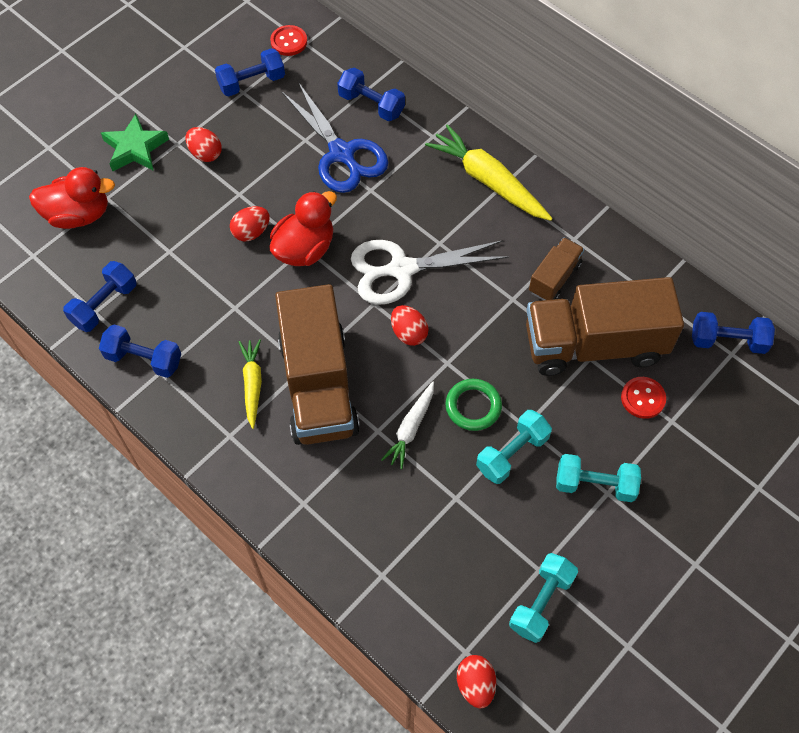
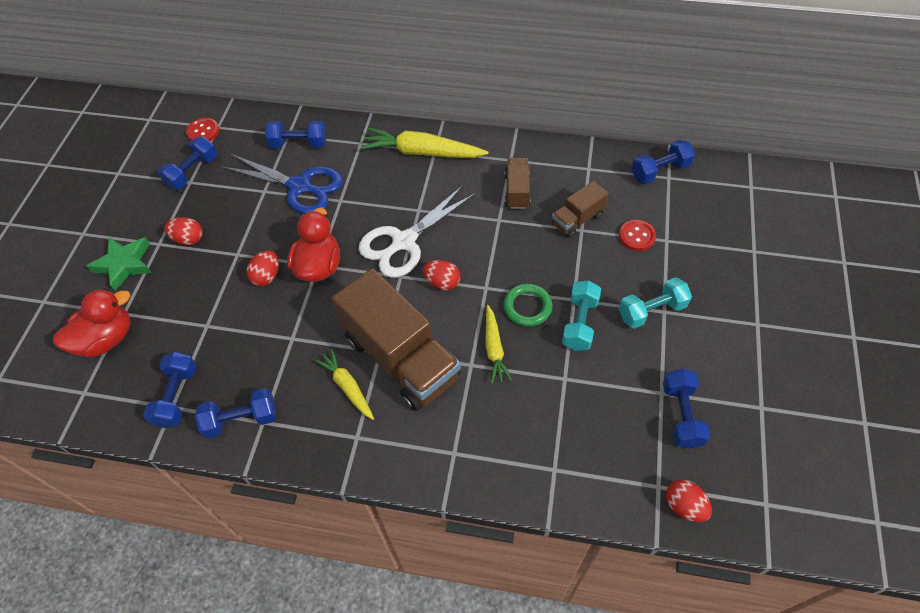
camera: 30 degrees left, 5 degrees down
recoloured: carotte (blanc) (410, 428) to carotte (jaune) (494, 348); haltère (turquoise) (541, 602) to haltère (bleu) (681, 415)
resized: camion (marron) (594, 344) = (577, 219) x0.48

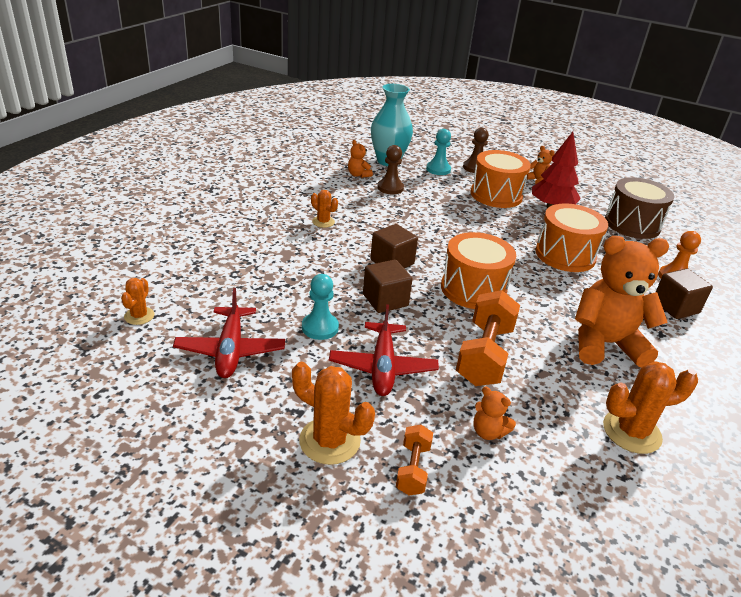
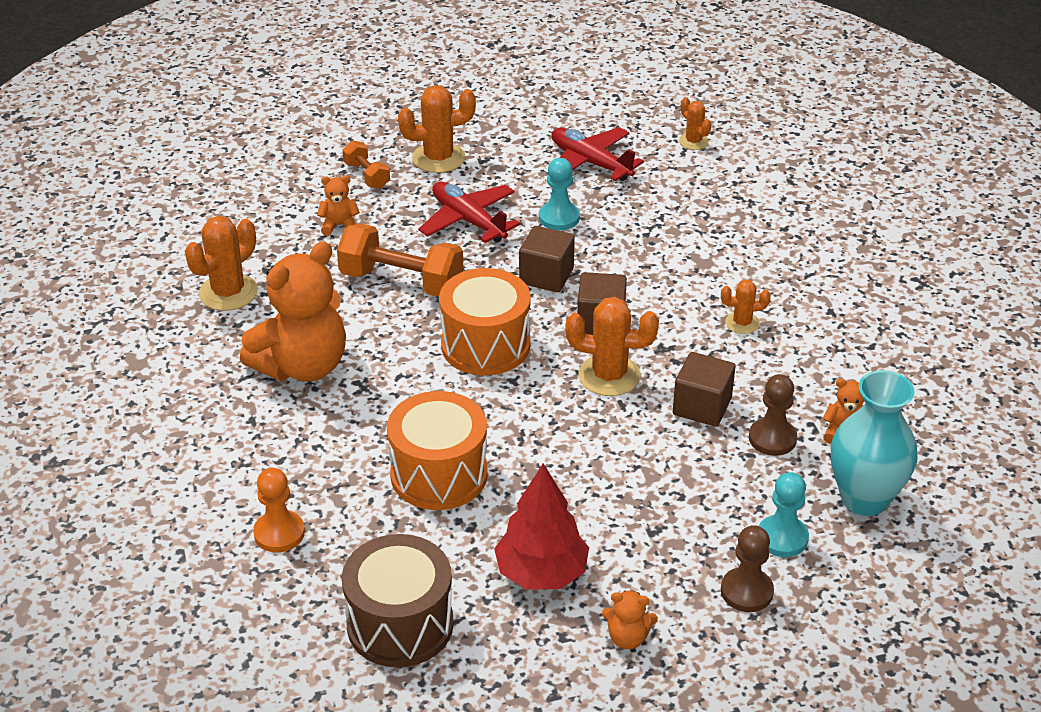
camera: 140 degrees right, 5 degrees up
removed: tambour (orange) (496, 195)
added: cactus (orange) (609, 376)
moved: cube (marron) (675, 307) to (702, 406)
turned: haltère (orange) (484, 355) = (401, 282) 45 degrees counterclockwise

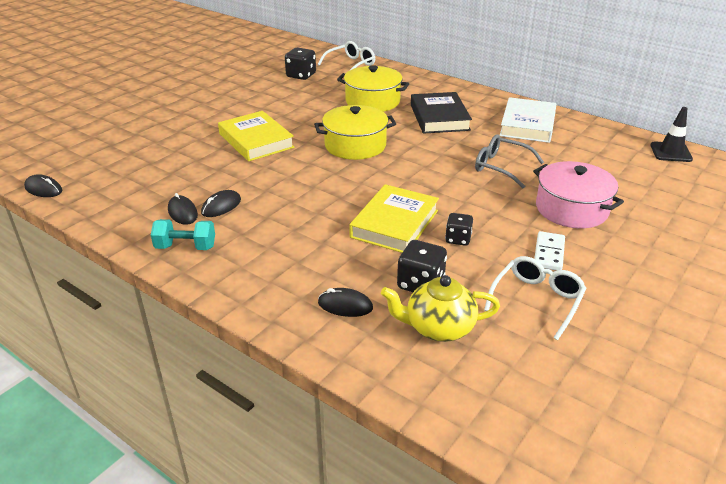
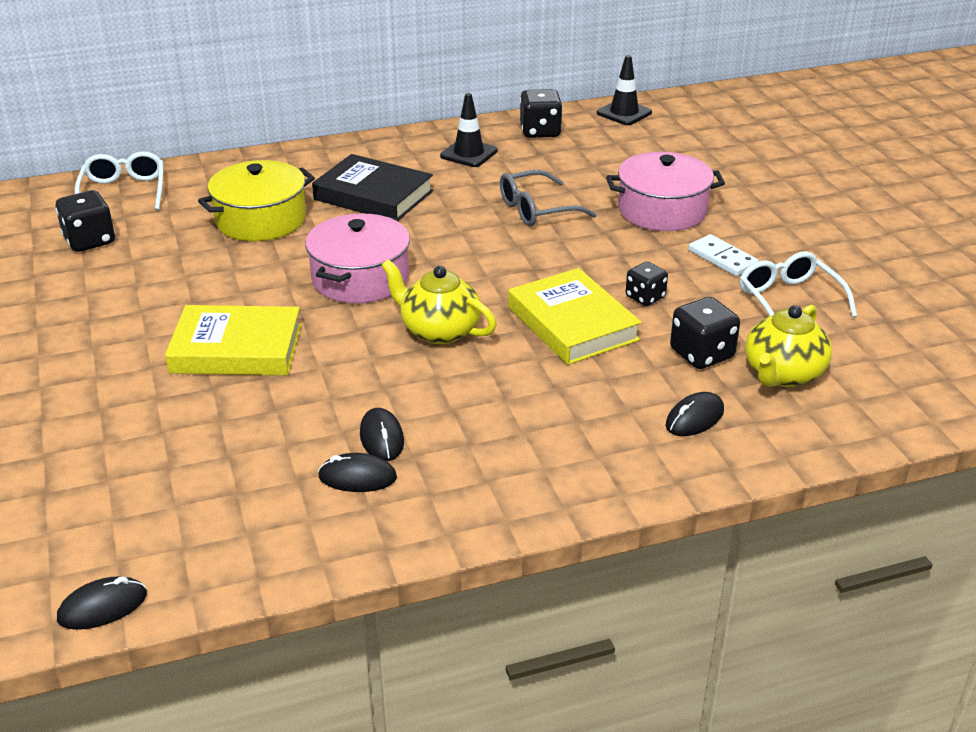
camera: 55 degrees left, 0 degrees up
removed: haltère (turquoise) (185, 247)
added: théière (jaune) (439, 330); dé (noir) (540, 131)
replaced: livre (blanc) (527, 125) to cône de chantier (noir) (469, 153)
recoloured: marmite (jaune) (355, 145) to marmite (rose) (360, 278)

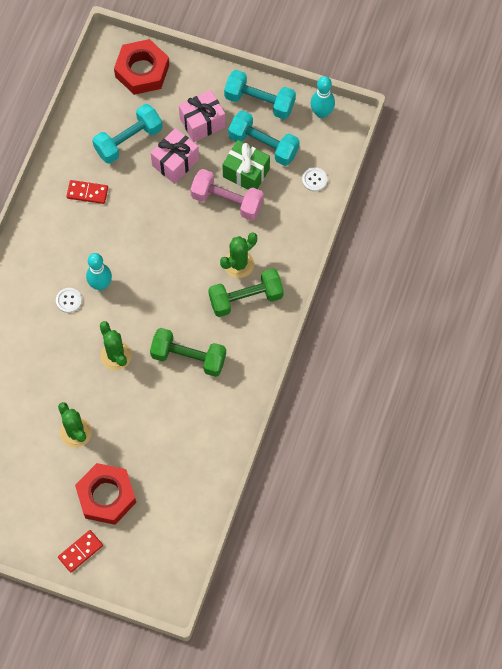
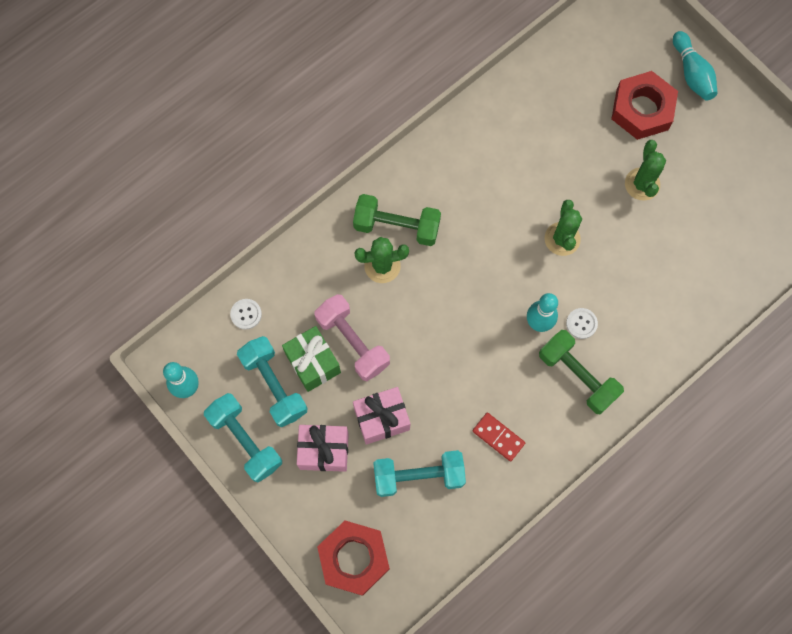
camera: 150 degrees left, 5 degrees up
moved: haltère (vert) (188, 357) to (577, 376)
replaced: domino (rouge) (80, 551) to quille (turquoise) (692, 73)

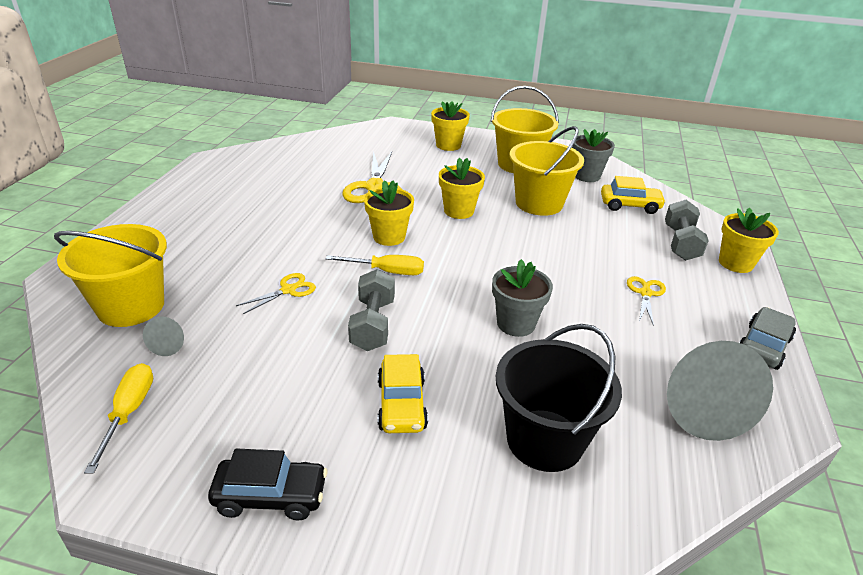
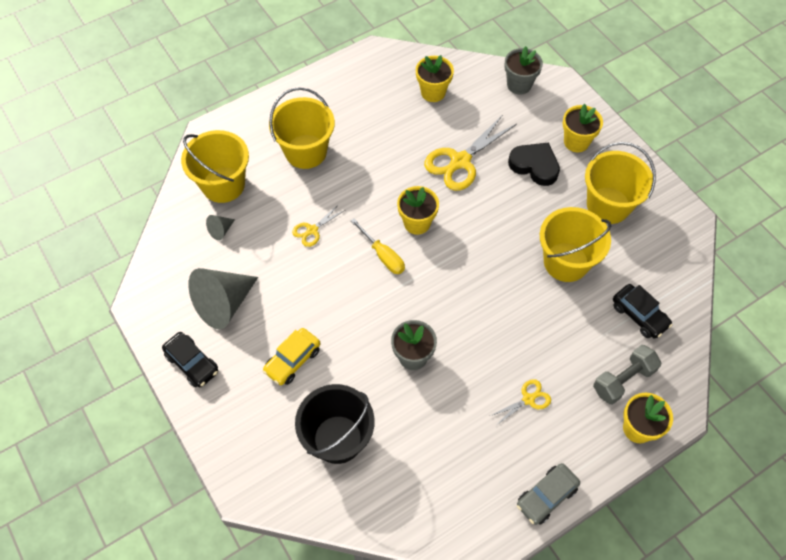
camera: 45 degrees right, 25 degrees up
removed: tournevis (jaune) (129, 412); haltère (gris) (373, 324)
added: seau (jaune) (306, 151); cœur (noir) (534, 166)
moved: pot de fleurs (jaune) (459, 211) to (433, 92); pot de fleurs (gris) (586, 176) to (519, 85); cône (gris) (699, 408) to (224, 304)
recoloured: voiture (jaune) (630, 205) to voiture (noir) (639, 315)
turned: ciseaux (jaune) (288, 290) = (312, 230) 135 degrees clockwise; voiture (gris) (763, 346) = (546, 496) 150 degrees clockwise

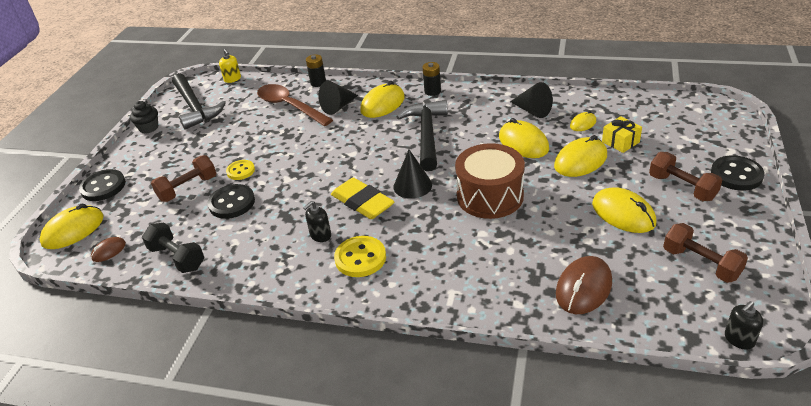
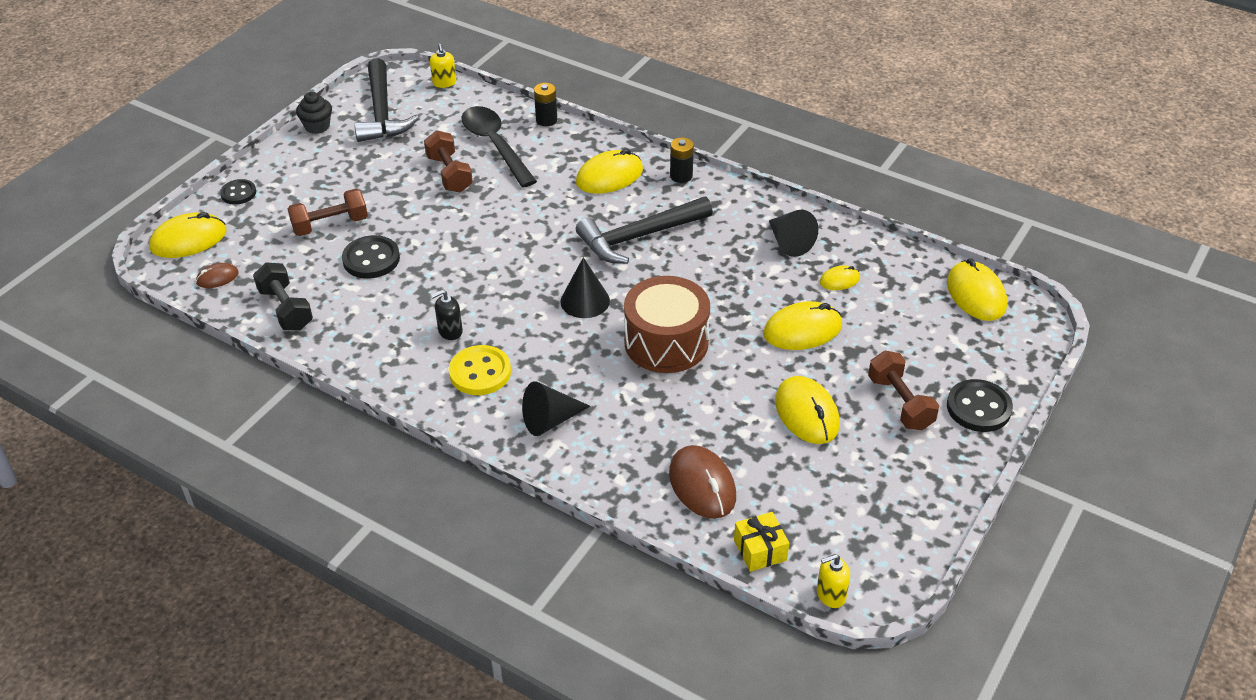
camera: 15 degrees right, 5 degrees up
removed: bouton (jaune) (241, 171); gomme (jaune) (362, 202)
moved: cône (noir) (338, 107) to (550, 420); souris (jaune) (523, 143) to (976, 294); cadeau (jaune) (620, 142) to (760, 550); haltère (marron) (701, 263) to (449, 174)
recoloured: cuillère (marron) (289, 106) to cuillère (noir) (495, 145); distributeur de savon (noir) (739, 339) to distributeur de savon (jaune) (830, 594)
turned: marteau (noir) (426, 135) = (639, 237) 135 degrees counterclockwise; souris (marron) (583, 288) = (702, 485) 75 degrees counterclockwise
resized: bouton (noir) (103, 187) = (238, 193) x0.65

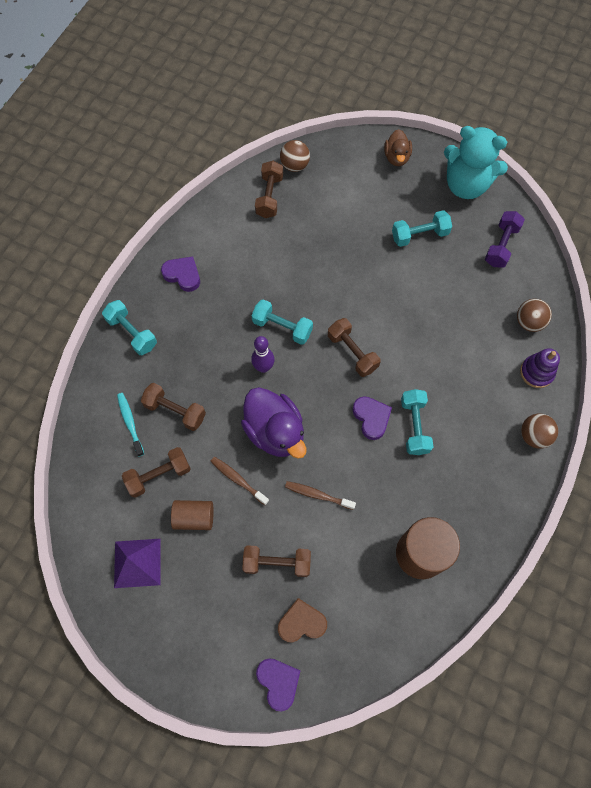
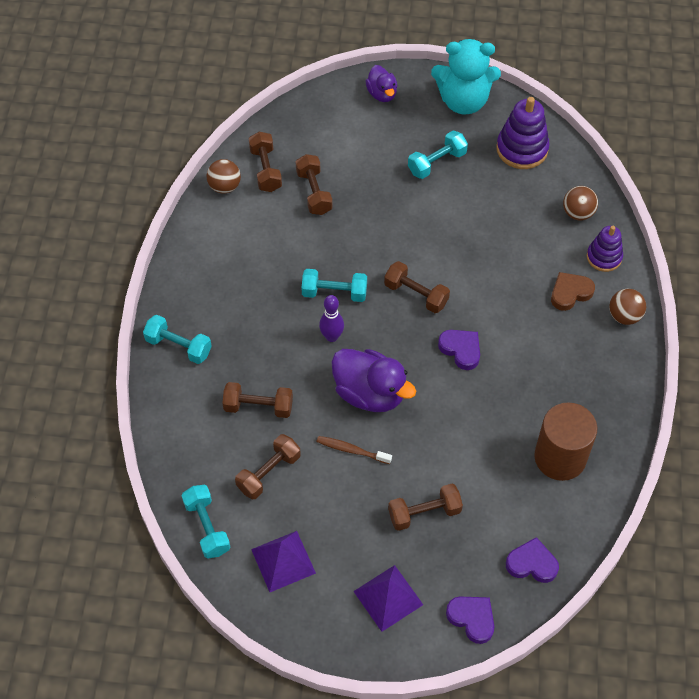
camera: 20 degrees left, 10 degrees down
removed: brosse à dents (turquoise) (130, 423); cylindre (marron) (194, 517); brosse à dents (marron) (317, 495)
added: haltère (marron) (314, 192); pyramide (violet) (388, 598)
moved: cœur (violet) (183, 275) to (532, 563); cœur (marron) (301, 622) to (570, 293); balle (marron) (294, 165) to (224, 186); haltère (turquoise) (414, 426) to (207, 527)
replaced: haltère (violet) (501, 246) to jouet à empiler (violet) (522, 149)
recoloured: canard (marron) (396, 157) to canard (violet) (382, 94)

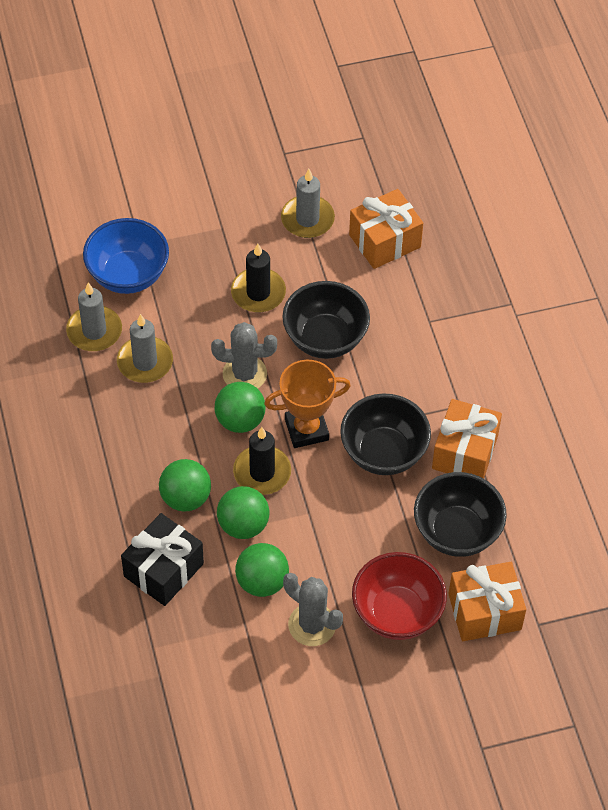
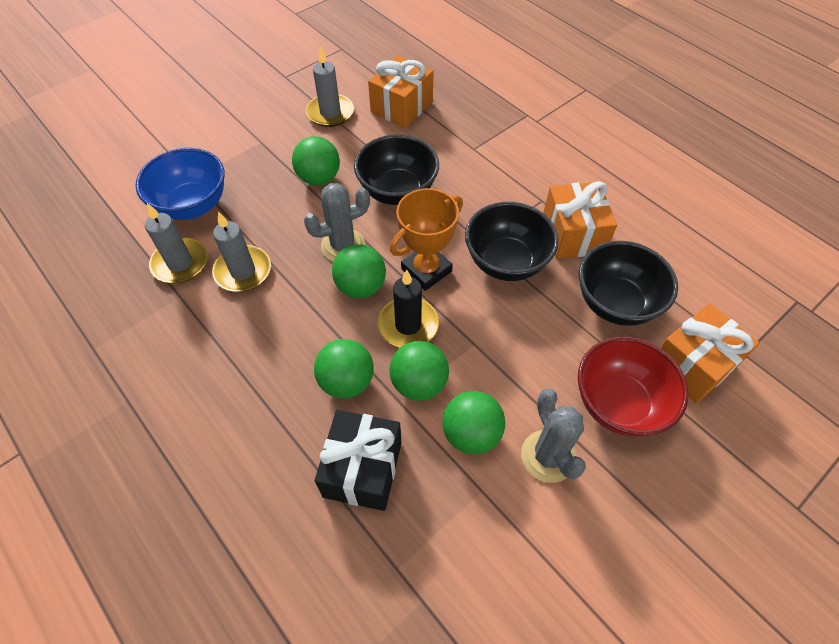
camera: 25 degrees left, 0 degrees up
replaced: bougie (noir) (258, 293) to balle (vert) (319, 178)
turned: cactus (gris) (312, 625) = (548, 456) 60 degrees clockwise

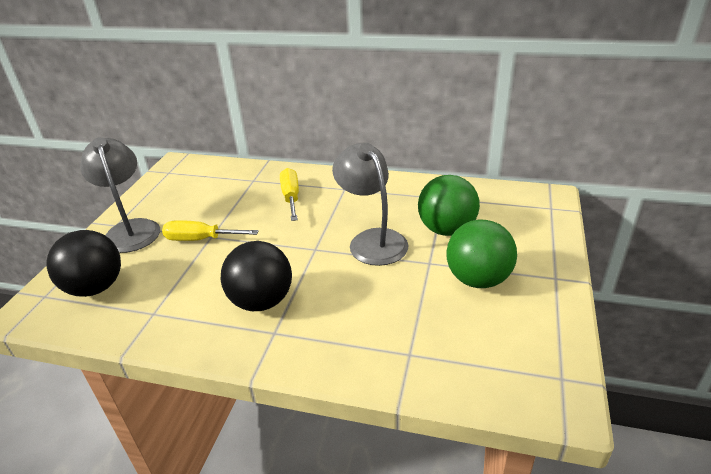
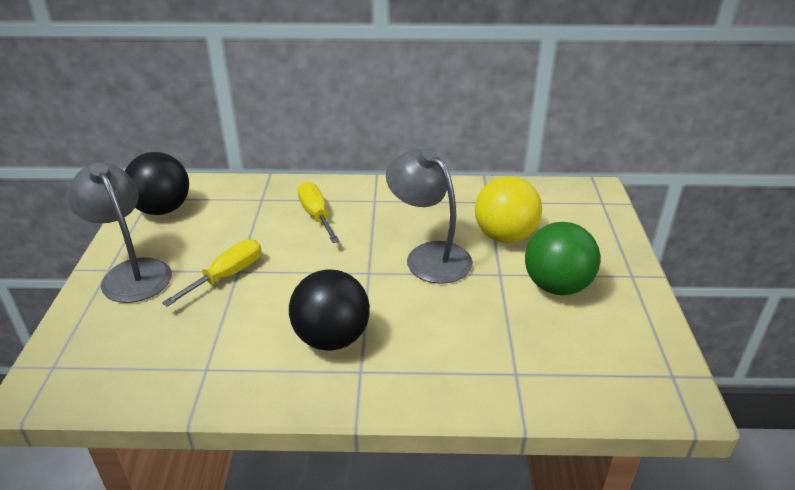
camera: 15 degrees left, 0 degrees up
moved: balle (noir) (95, 287) to (162, 209)
recoloured: balle (vert) (446, 229) to balle (jaune) (504, 236)
turned: tournevis (jaune) (200, 239) = (227, 276) 135 degrees clockwise

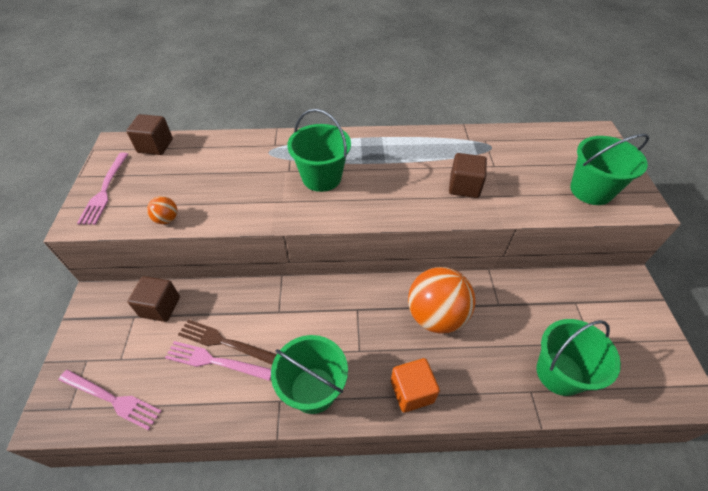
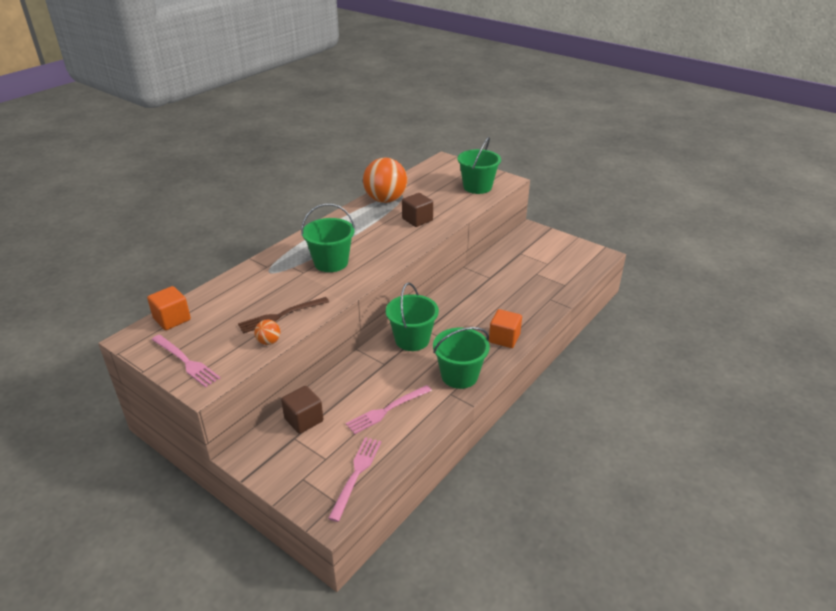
camera: 50 degrees left, 15 degrees down
moved: fourchette (marron) (225, 342) to (281, 316); balle (orange) (436, 316) to (385, 200); seau (vert) (559, 373) to (412, 340)
recoloured: cube (marron) (155, 146) to cube (orange) (172, 319)
turned: fourchette (rose) (112, 399) = (356, 474) 45 degrees counterclockwise

